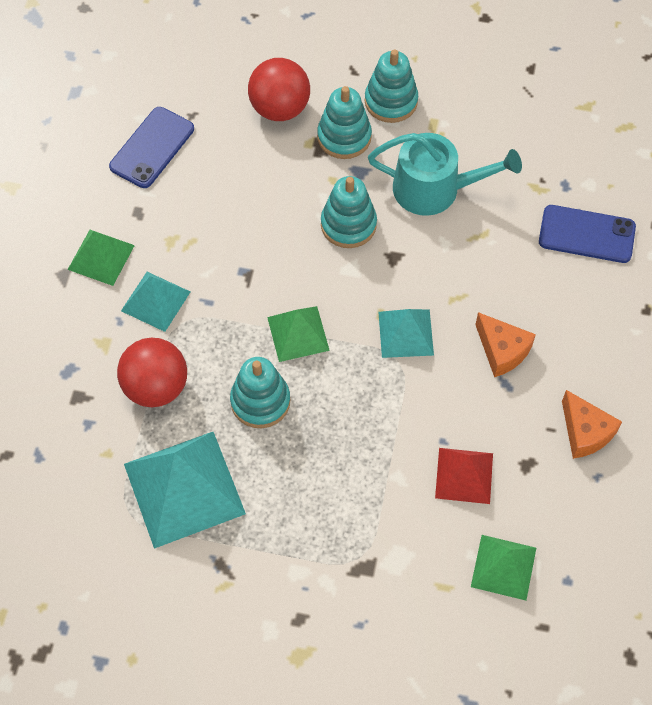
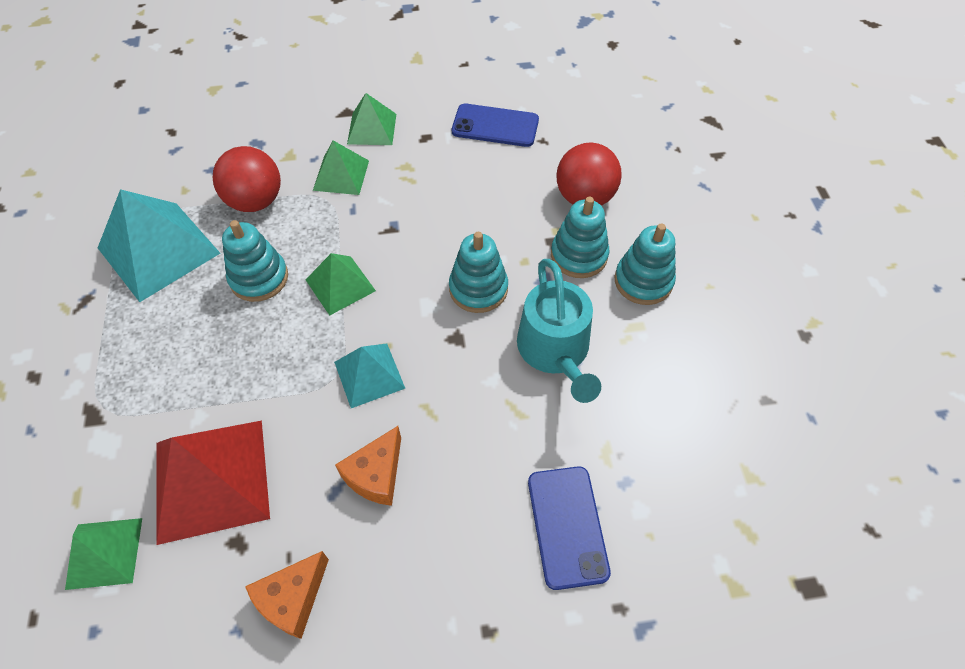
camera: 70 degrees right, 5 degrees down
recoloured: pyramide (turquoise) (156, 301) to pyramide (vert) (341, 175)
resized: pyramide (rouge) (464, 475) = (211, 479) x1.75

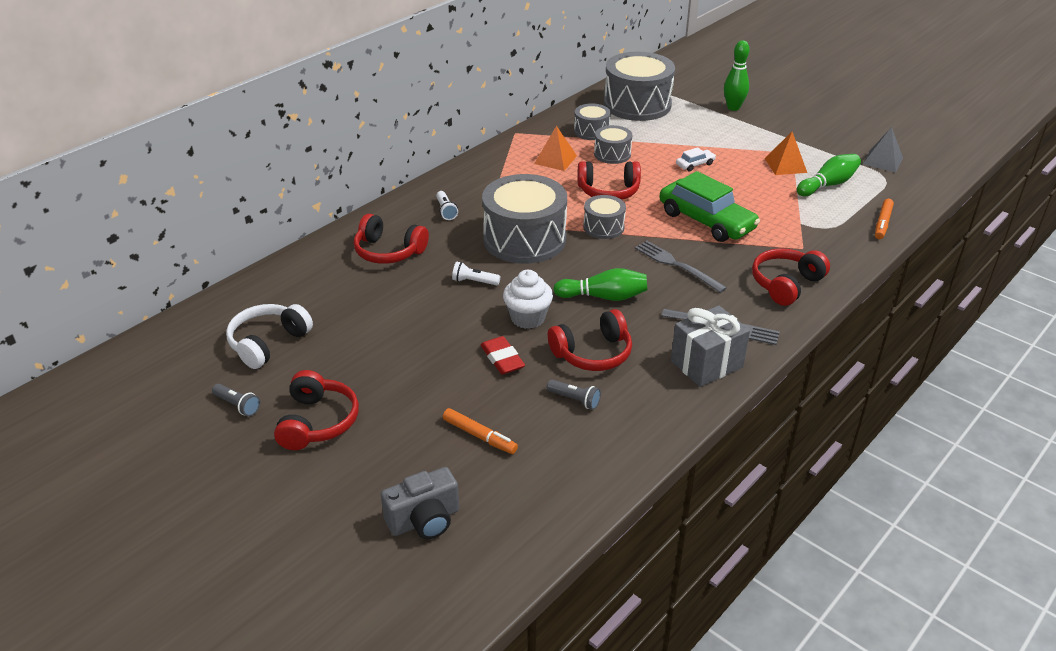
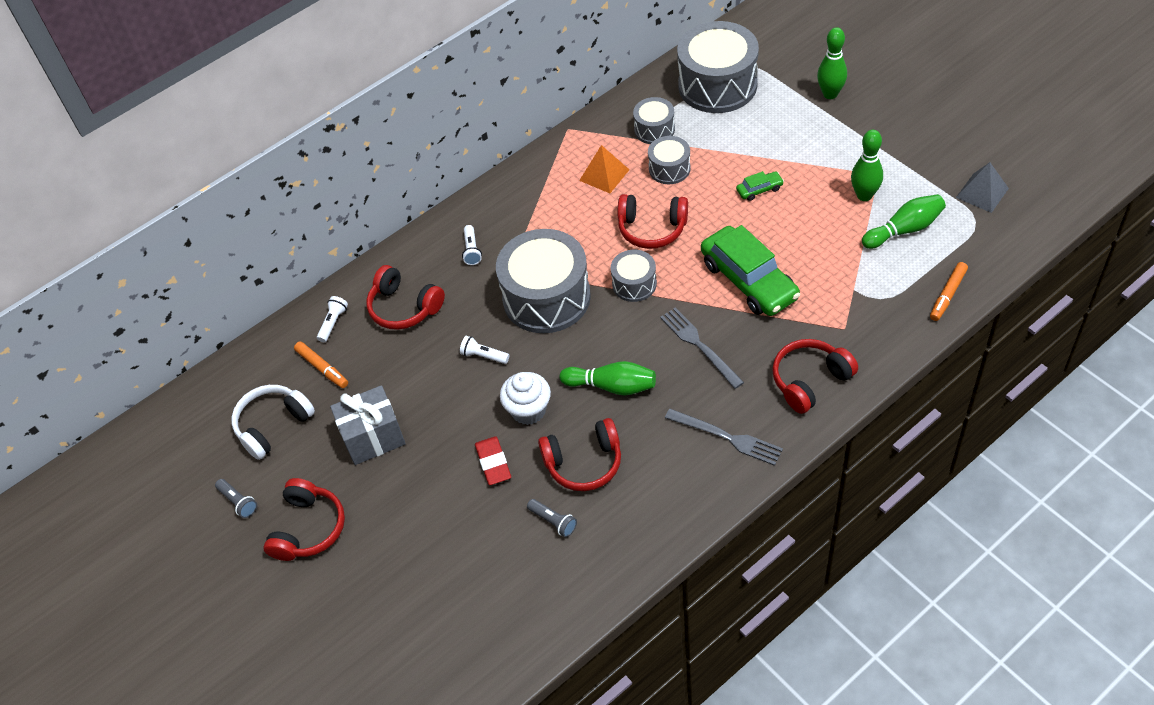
camera: 15 degrees right, 15 degrees up
removed: appareil photo (gris) (424, 520)
added: lampe de poche (blanc) (333, 323)
moved: feutre (orange) (479, 436) to (322, 368); cadeau (gris) (706, 364) to (373, 437)
replaced: pyramide (orange) (785, 165) to quille (vert) (864, 195)
recoloured: voiture (blanc) (695, 164) to voiture (vert) (759, 190)

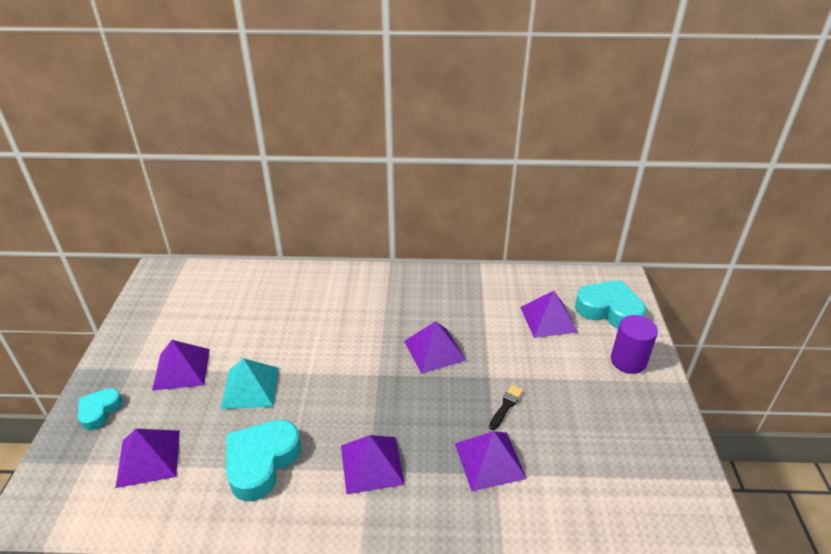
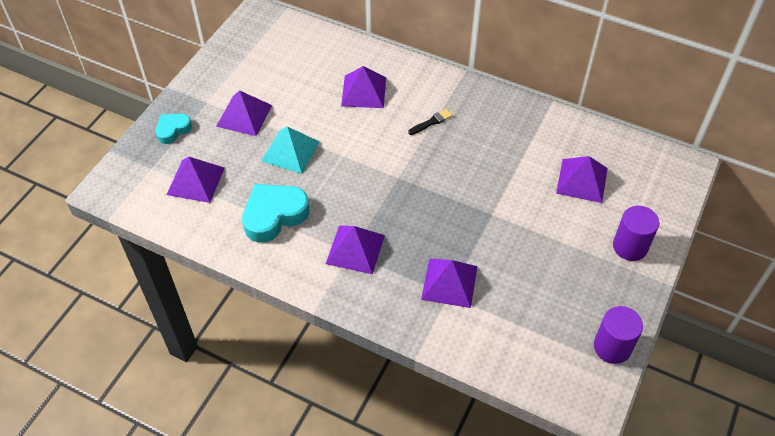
camera: 25 degrees right, 15 degrees up
removed: cœur (turquoise) (609, 310)
added: cylindre (violet) (612, 347)
moved: pyramide (violet) (434, 350) to (364, 91); pinceau (noir) (506, 406) to (431, 122)

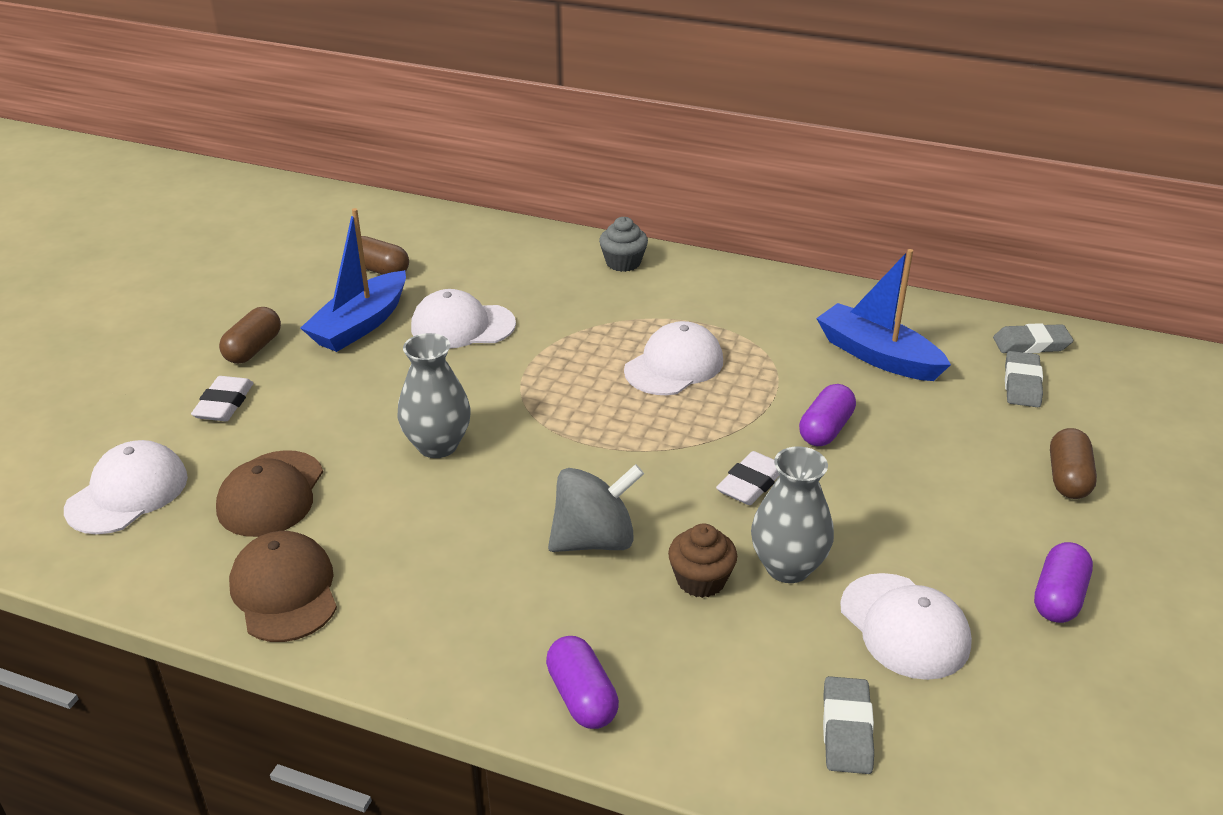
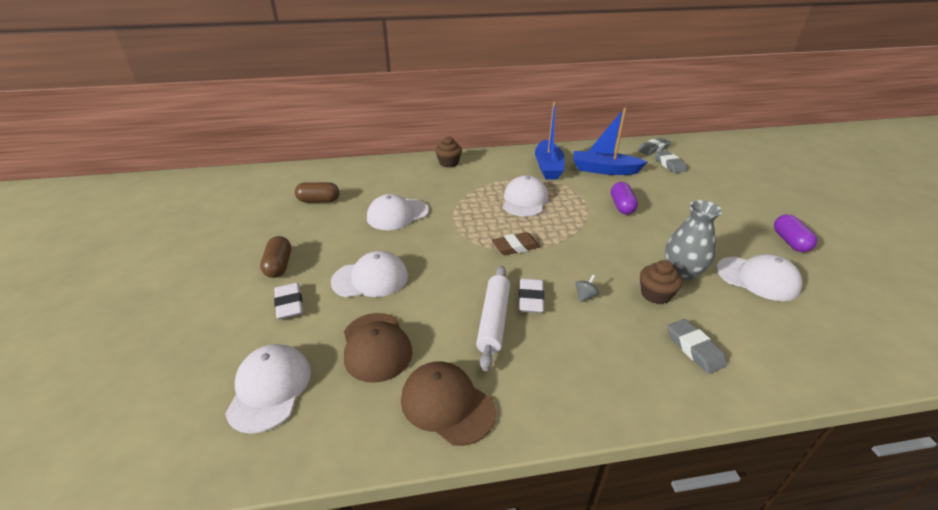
camera: 30 degrees left, 0 degrees up
removed: vase (gris) (437, 445); gélule (violet) (582, 697); gélule (marron) (1067, 478)
added: casquette (blanc) (370, 279); rouleau à pâtisserie (blanc) (493, 320); gomme (marron) (515, 247)
moved: bateau (bleu) (360, 325) to (548, 167); gomme (blanc) (750, 483) to (530, 298); gomme (gris) (847, 730) to (694, 349)
recoloured: muffin (gris) (623, 263) to muffin (marron) (449, 163)
resized: toupie (gris) (594, 540) = (585, 296) x0.41

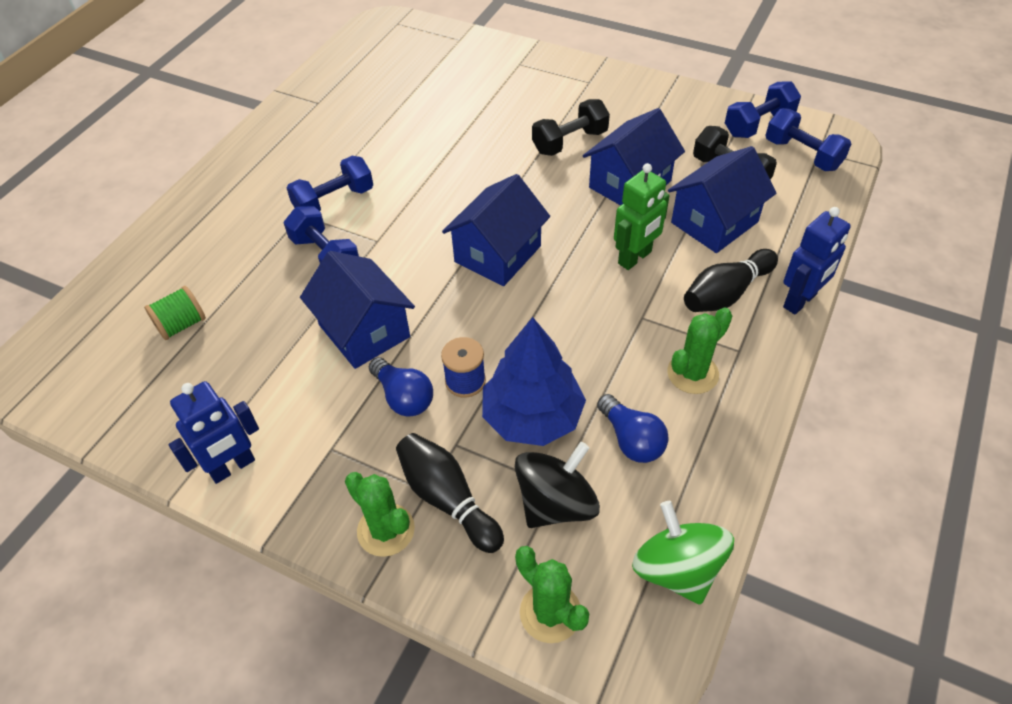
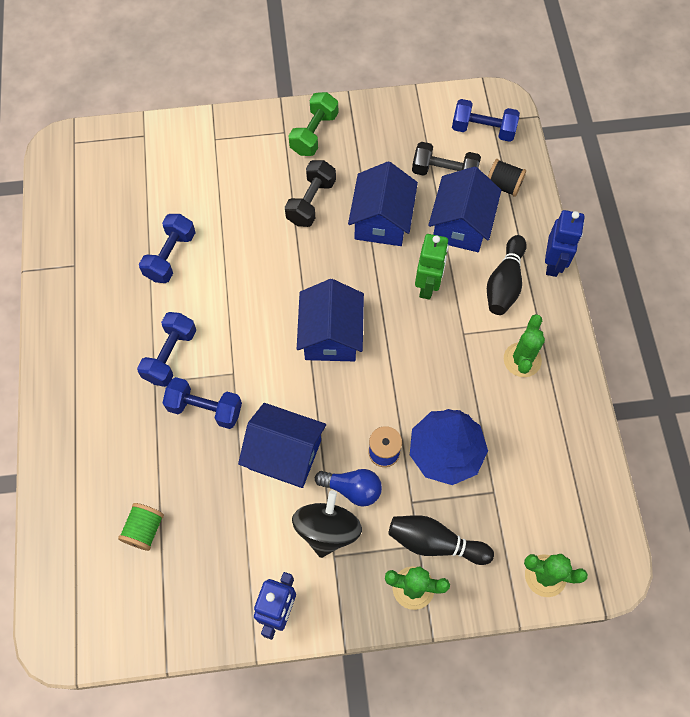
camera: 35 degrees left, 15 degrees up
removed: ampoule (bleu) (631, 440); toupie (vert) (677, 569)
added: haltère (vert) (314, 133); bobine (noir) (503, 185)
moved: toupie (noir) (556, 503) to (327, 530); haltère (bleu) (758, 124) to (170, 256)

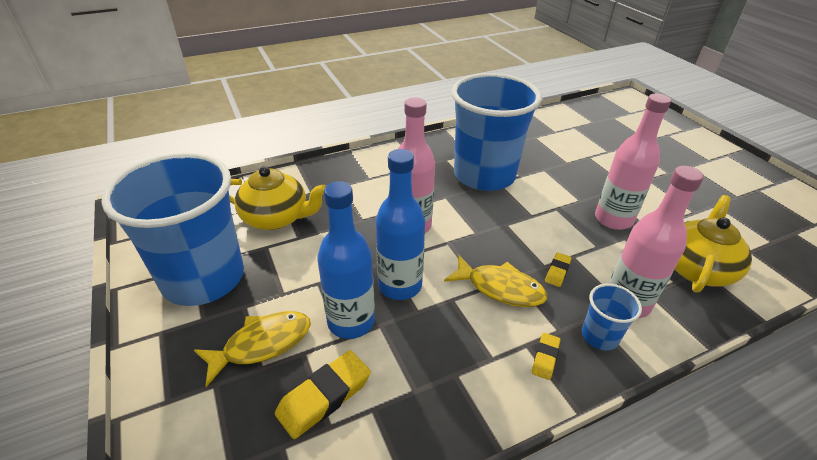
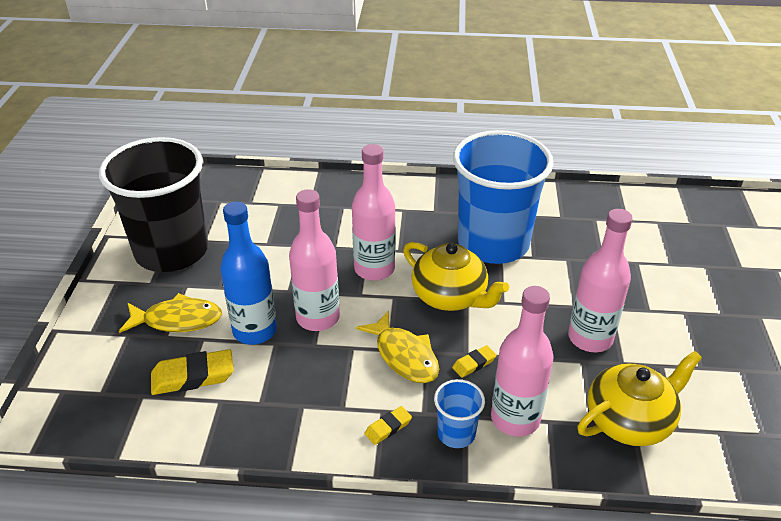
camera: 30 degrees right, 0 degrees up
moved: théière (jaune) (276, 218) to (450, 296)
recoloured: gobelet (bleu) (203, 278) to gobelet (noir) (172, 251); bouteille (bleu) (400, 285) to bouteille (rose) (318, 318)

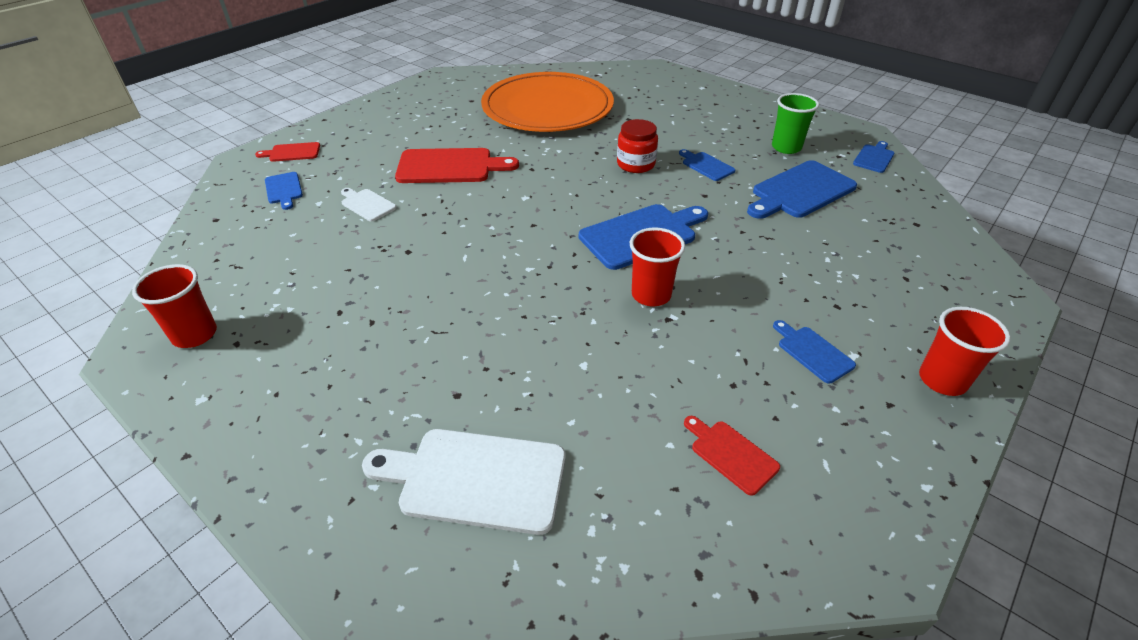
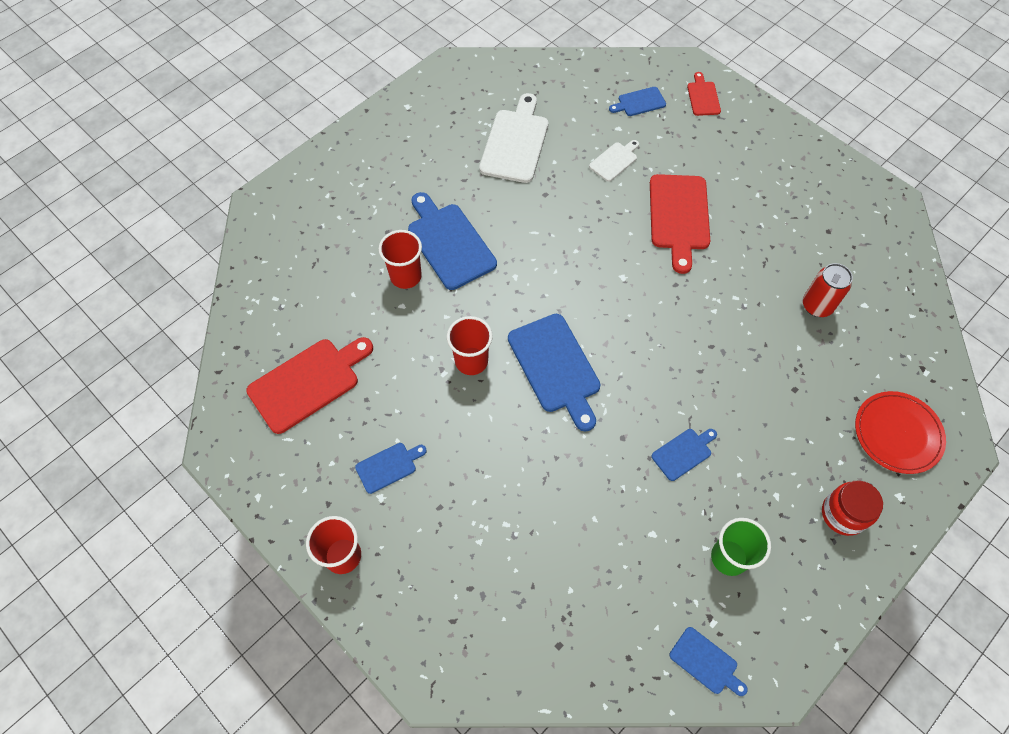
camera: 95 degrees right, 20 degrees up
added: assiette (rouge) (897, 433)
moved: gobelet (rouge) (195, 335) to (406, 276); planche à découper (blanc) (475, 479) to (515, 142); bocal (rouge) (636, 164) to (843, 514); planche à découper (bleu) (800, 191) to (449, 243)
replaced: assiette (orange) (547, 107) to canette (rouge) (817, 306)
resized: planche à découper (rouge) (731, 454) = (308, 382) x1.91

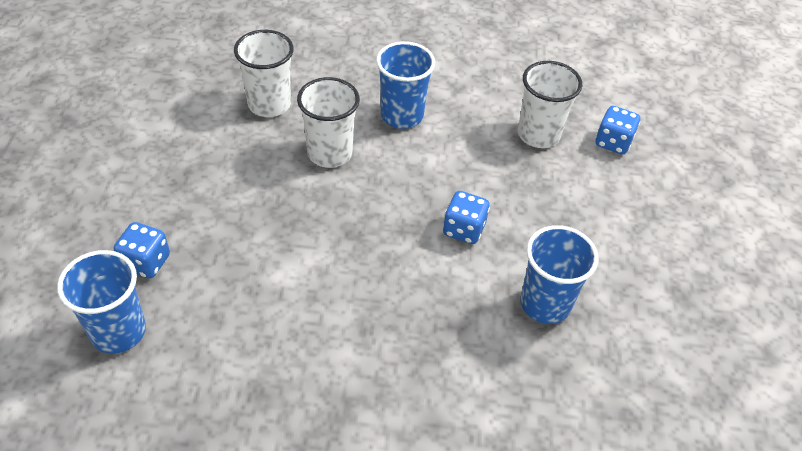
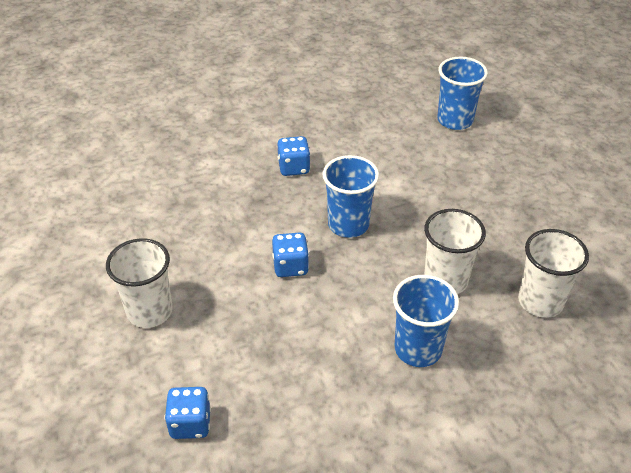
camera: 155 degrees right, 5 degrees down
moved: dé (bleu) (146, 262) to (294, 167); gobelet (blanc) (538, 134) to (149, 311); gobelet (bleu) (545, 304) to (348, 224)

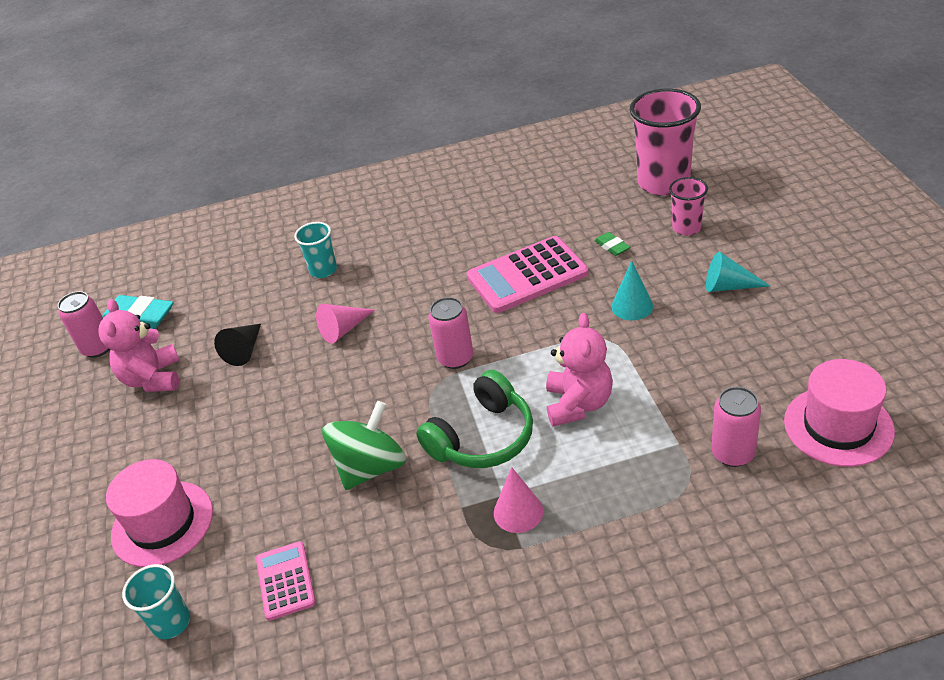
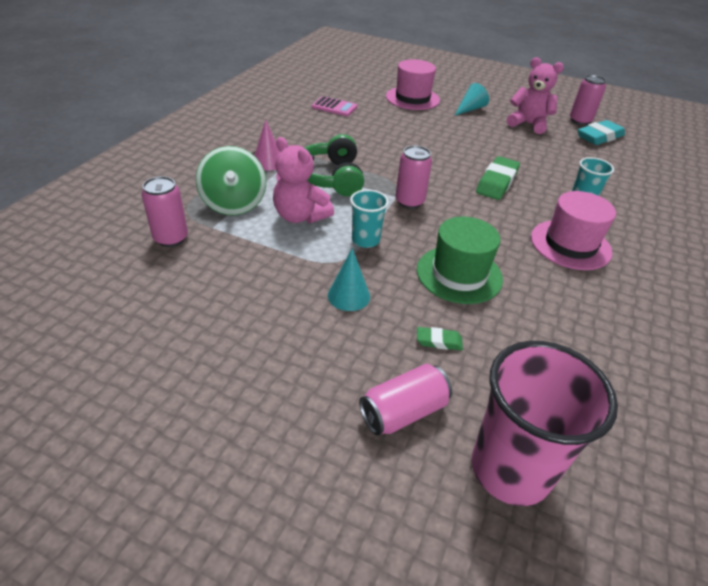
camera: 120 degrees right, 0 degrees up
removed: cône (noir) (244, 350)
moved: gobelet (turquoise) (171, 622) to (365, 240); toupie (vert) (371, 467) to (234, 203); cône (turquoise) (728, 286) to (470, 109); chapeau (rose) (838, 426) to (570, 244)
replaced: cône (rose) (343, 329) to gomme (vert) (497, 182); calculatrice (rose) (527, 275) to chapeau (vert) (459, 274); gobelet (rose) (686, 228) to canette (rose) (403, 412)

